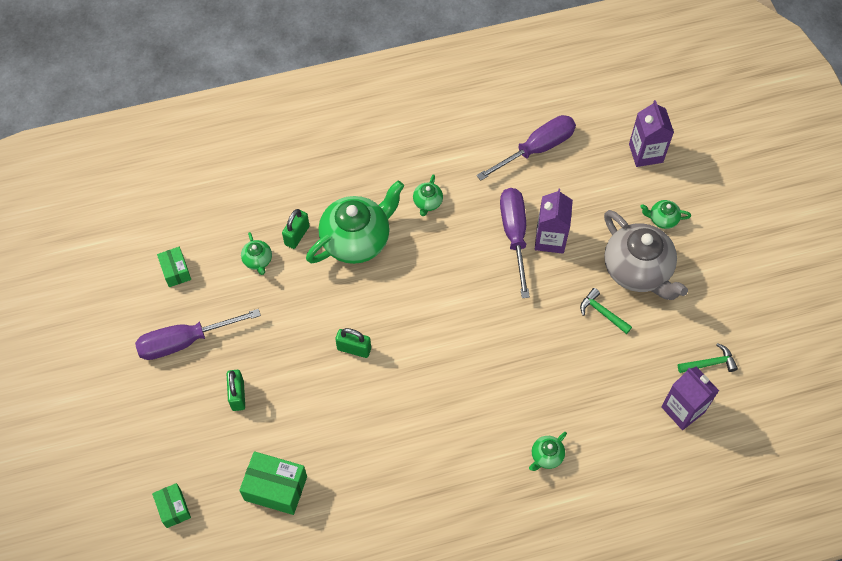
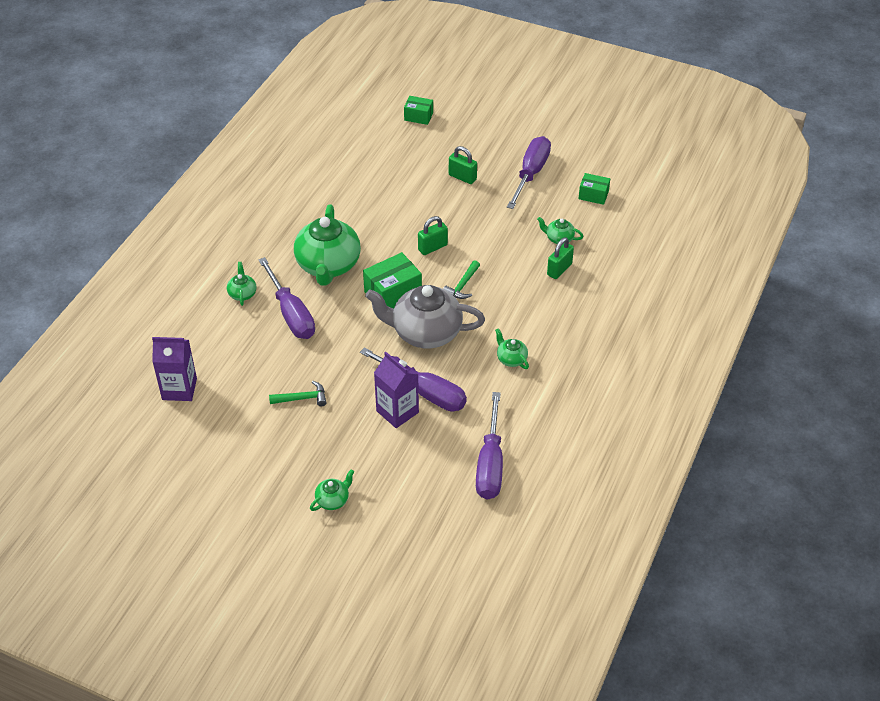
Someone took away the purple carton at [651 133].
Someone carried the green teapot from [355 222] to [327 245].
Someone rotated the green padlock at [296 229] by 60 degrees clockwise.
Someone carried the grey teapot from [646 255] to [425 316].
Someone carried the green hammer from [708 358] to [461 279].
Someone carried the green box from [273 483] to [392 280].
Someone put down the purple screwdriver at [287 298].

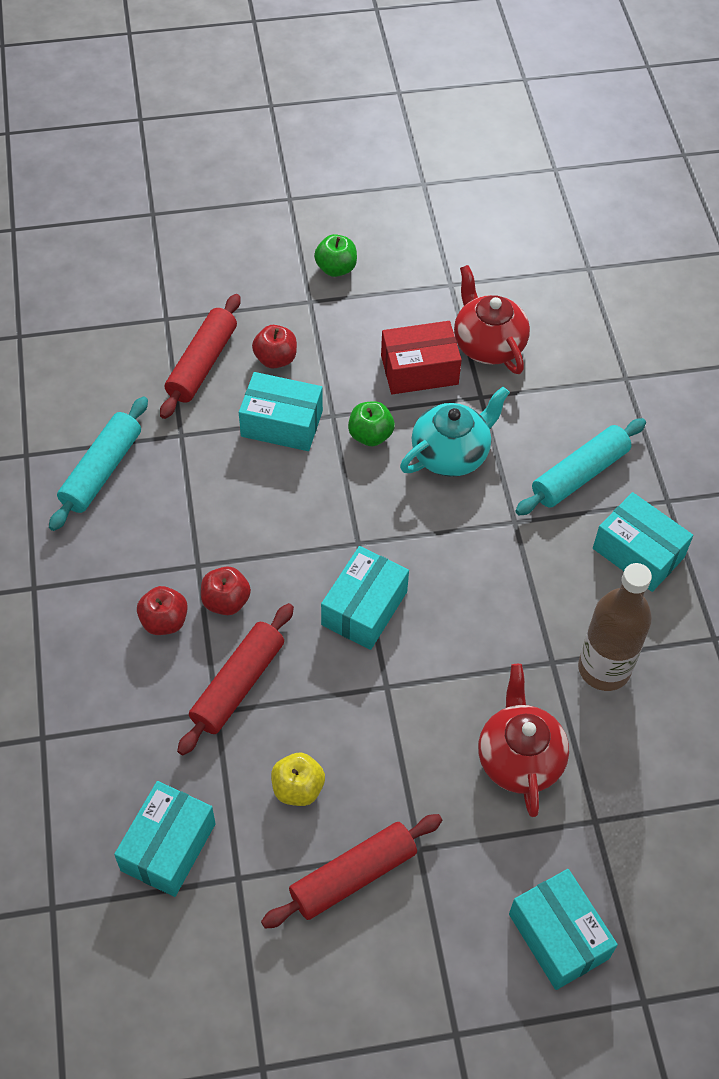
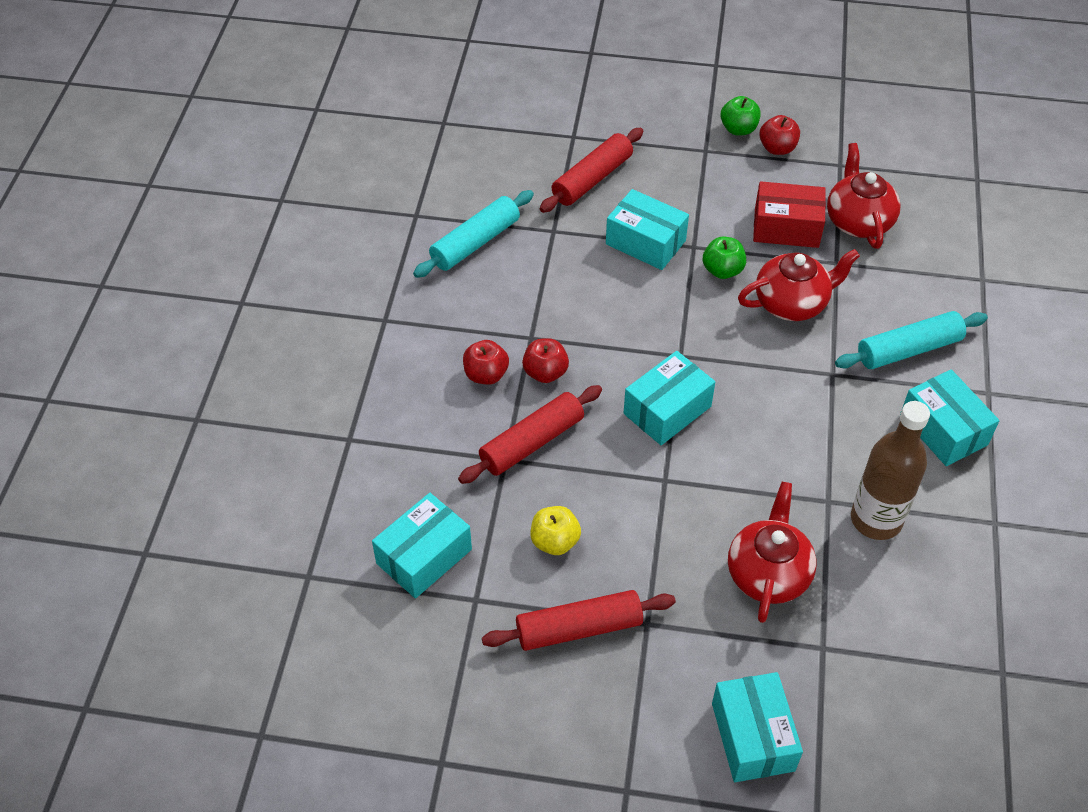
Someone carried the red apple from [274 347] to [779 135].
Someone repainted the turquoise teapot at [455 432], which became the red teapot at [799 285].

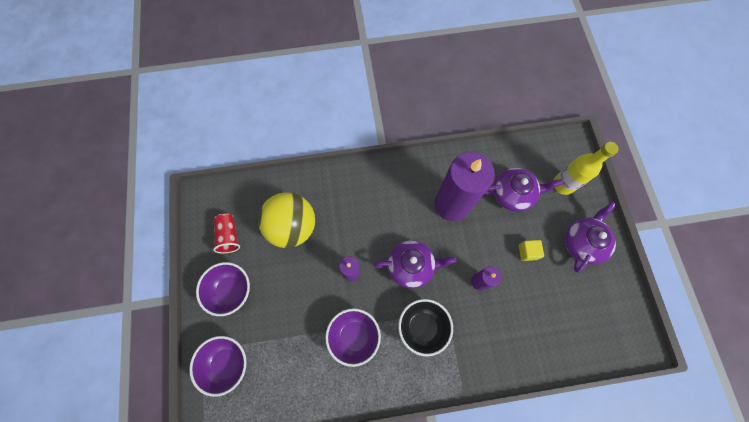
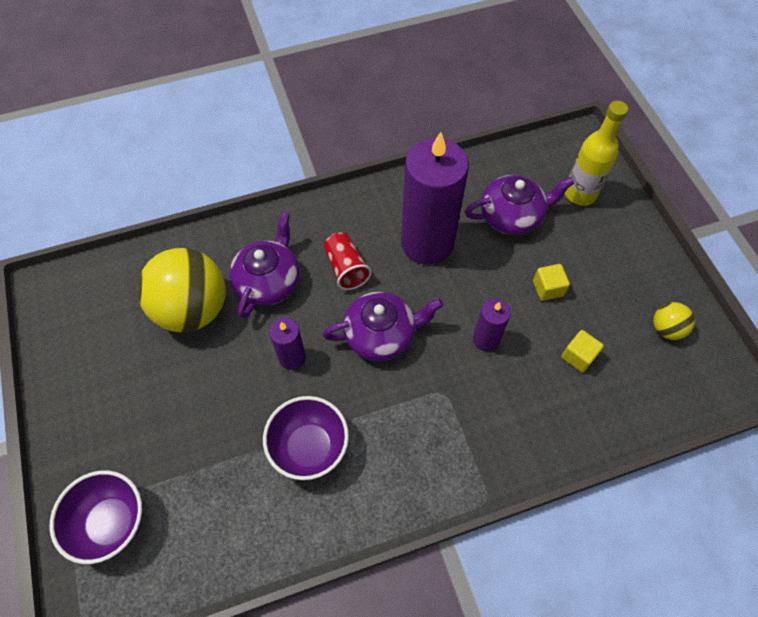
Someone carried the purple teapot from [590 237] to [264 265].
Someone carried the red cup from [226 233] to [348 261].
Someone took away the purple bowl at [223 289].
Someone took away the black bowl at [425 327].
Someone put down the yellow ball at [674 321].
Someone put down the yellow cube at [582 351].

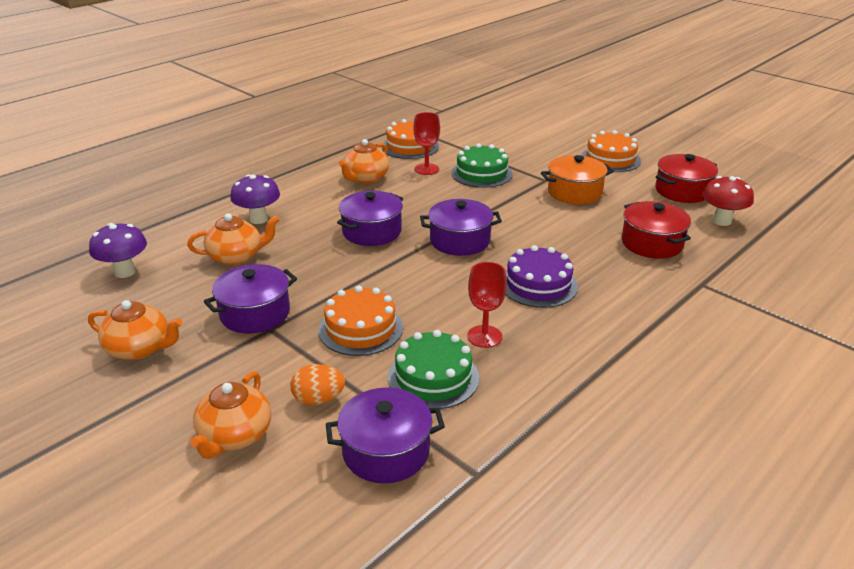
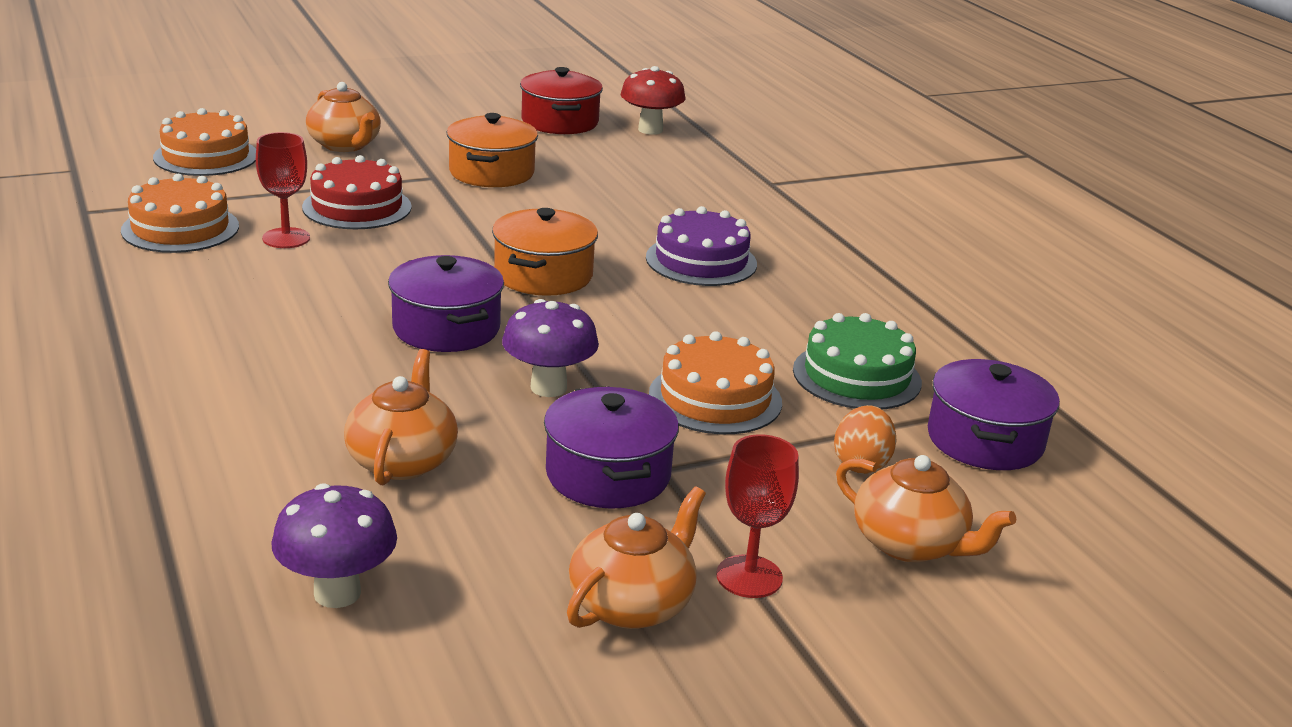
Someone carried the orange cake from [611 151] to [204 142].
Someone carried the orange teapot from [363 161] to [343 117].
Someone repainted the green cake at [482 165], which became the red cake at [357 192].
Someone carried the purple mushroom from [255 199] to [550 348].
Someone repainted the purple pot at [461 227], which became the orange pot at [545 252].
Someone took away the red pot at [656 230].
Someone carried the red goblet from [487 305] to [757 516].

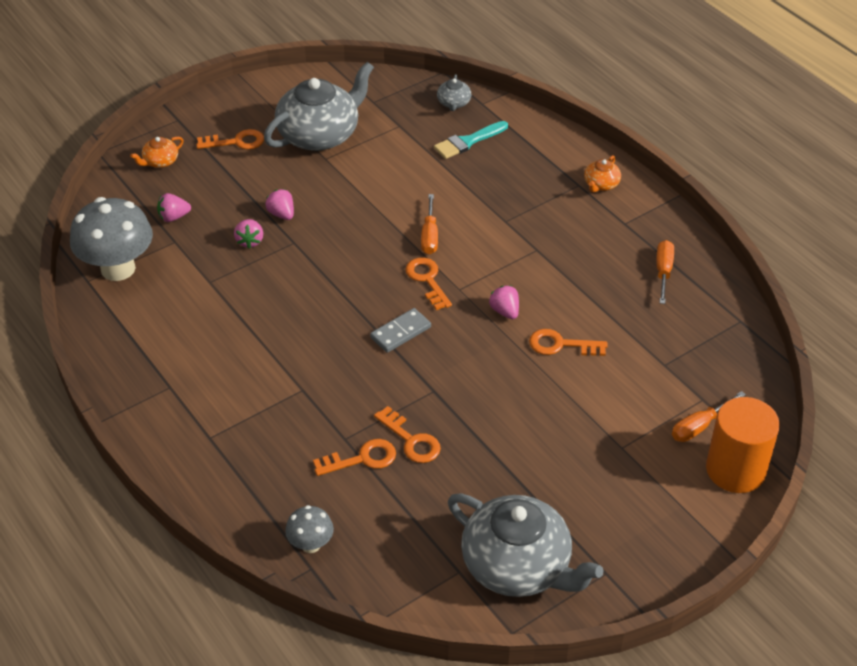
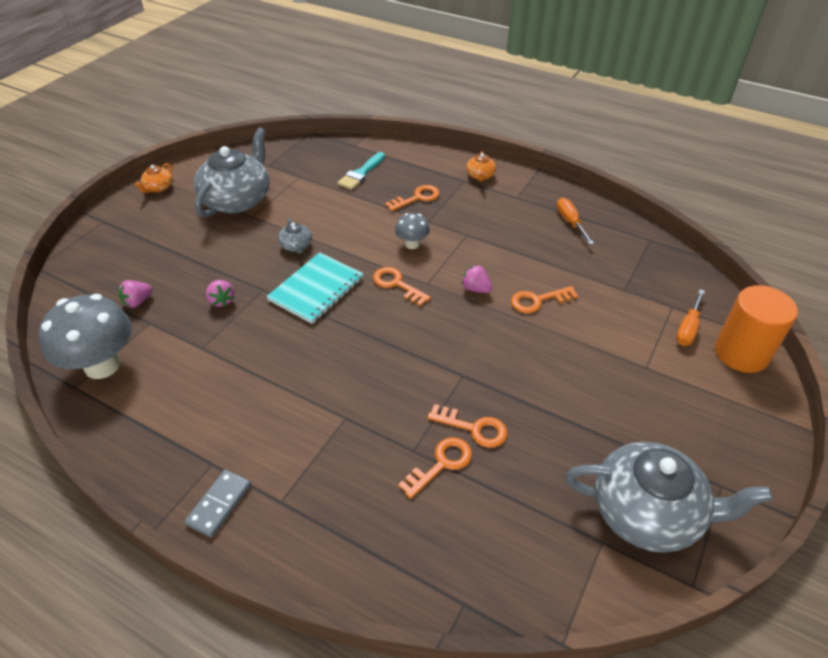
Someone carried the grey teapot from [454 92] to [295 236].
Someone carried the orange key from [230 139] to [412 198].
Someone carried the orange teapot from [157 152] to [154 178].
Someone took away the pink strawberry at [279 204].
Someone took away the orange screwdriver at [429 224].
Someone carried the grey domino from [400 330] to [217 503].
Someone carried the grey mushroom from [309 529] to [412 231].
Someone put down the turquoise notebook at [314 288].

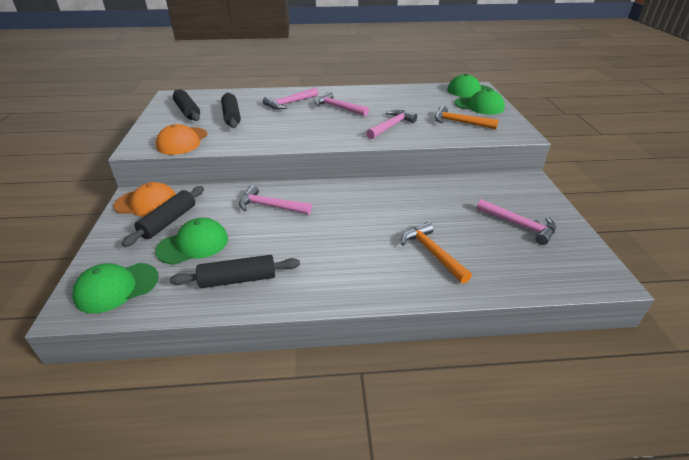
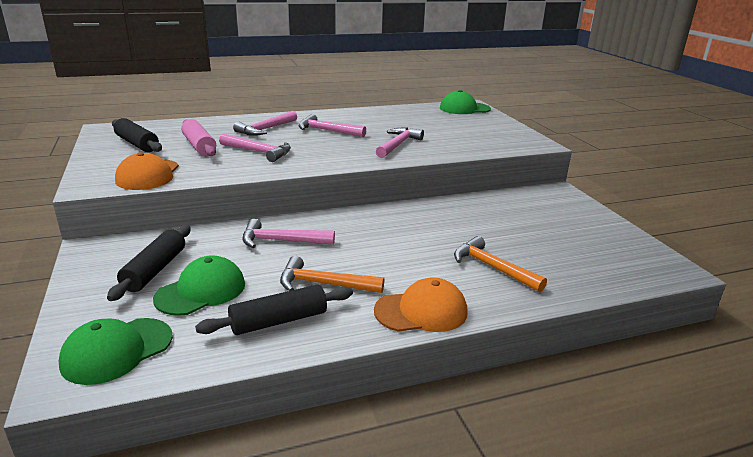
Someone took away the green cap at [480 102].
Someone repainted the black rolling pin at [231 110], which became the pink rolling pin at [198 137].
Someone carried the orange hammer from [467 117] to [332 274].
Someone carried the orange cap from [144 199] to [421 304].
Someone carried the pink hammer from [516 222] to [255 147].

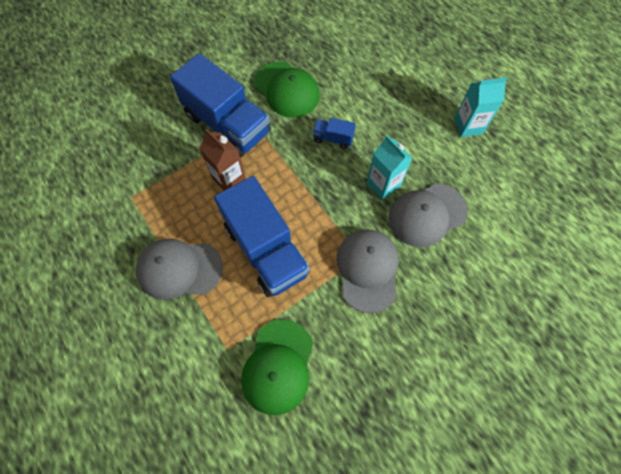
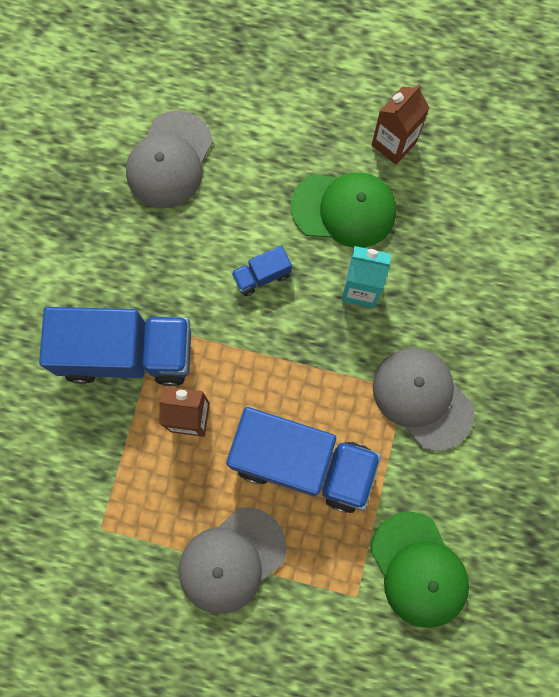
Someone carried the green cap from [287 90] to [343 210].
Someone repainted the turquoise carton at [481 107], which became the brown carton at [400 125].
Someone carried the grey cap from [428 215] to [169 159].

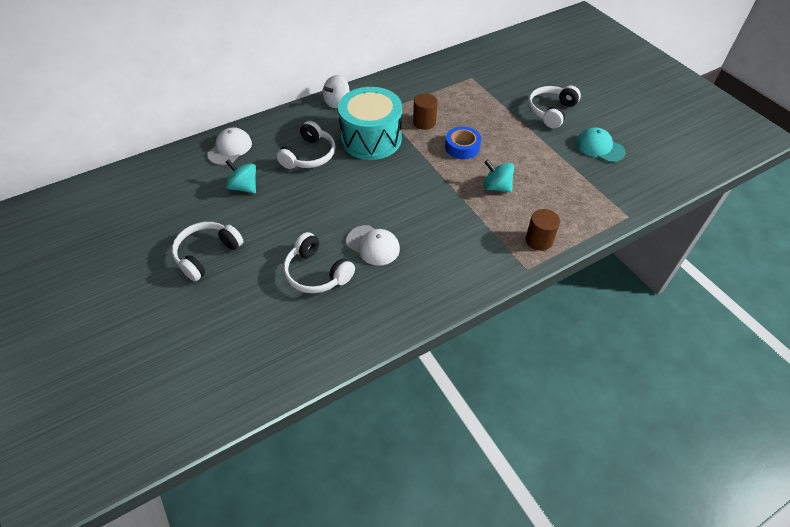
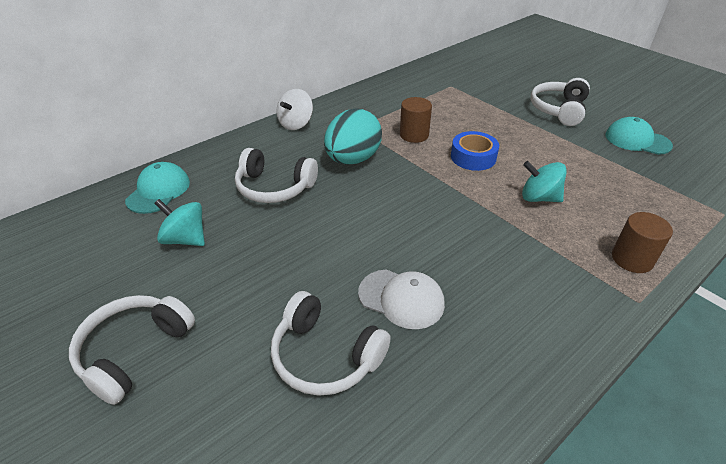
Someone swapped the turquoise drum at [370 123] for the turquoise egg at [353 136].
Someone rotated the white headphones at [306 145] by 90 degrees clockwise.
Someone repainted the white cap at [229 146], which became the turquoise cap at [157 188].

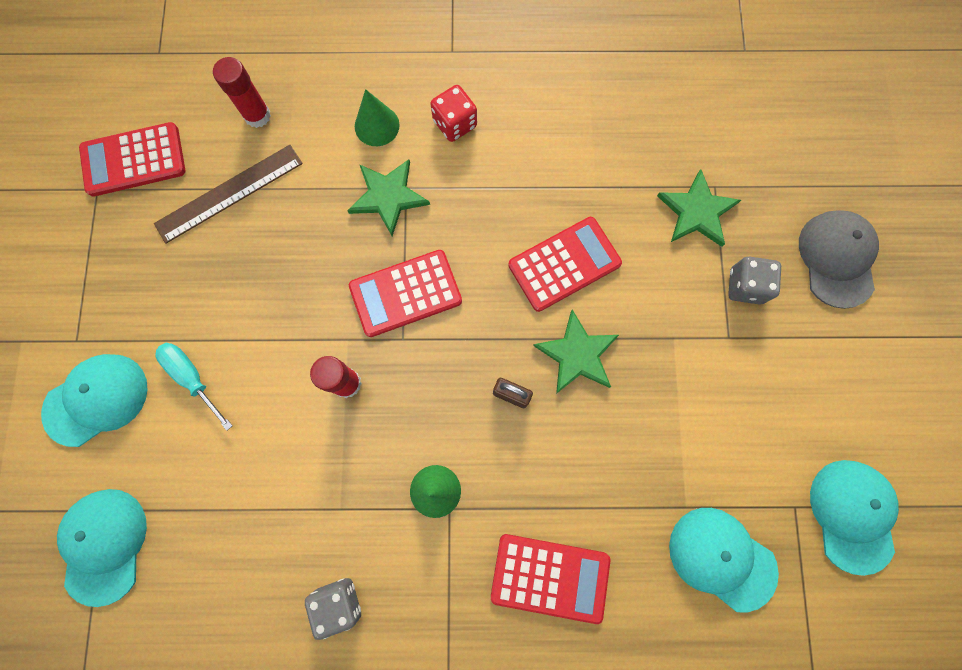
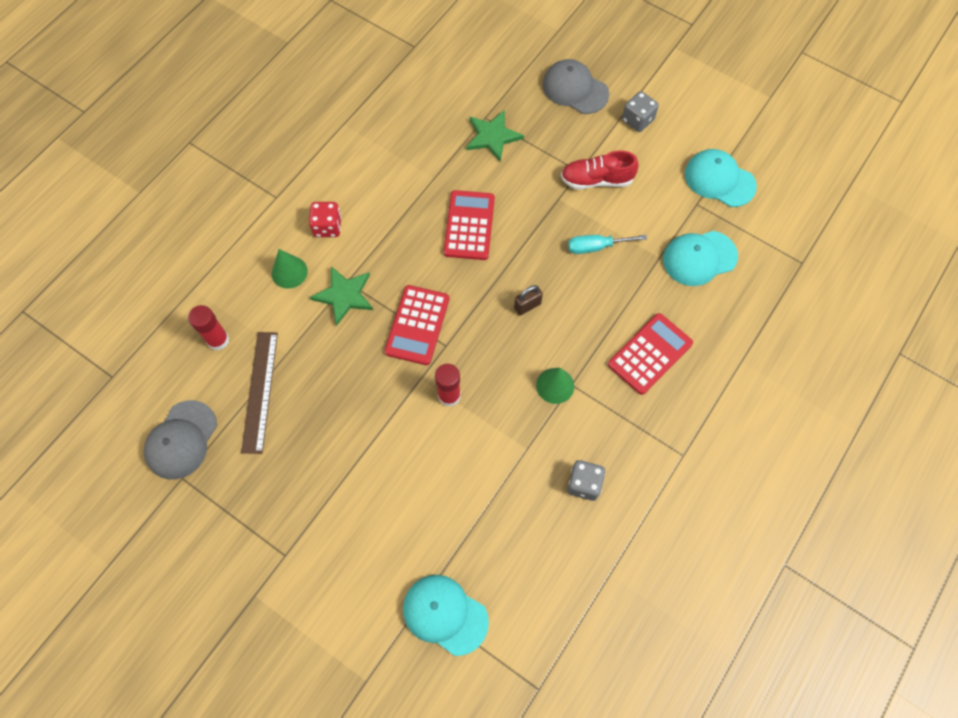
Someone swapped the red calculator at [132 159] for the grey cap at [180 439].
Someone carried the grey dice from [754 280] to [640 111].
Someone took away the green star at [576 352].
Someone carried the turquoise screwdriver from [194 387] to [607 244].
Someone took away the turquoise cap at [94 400].
Someone put down the red shoe at [599 169].

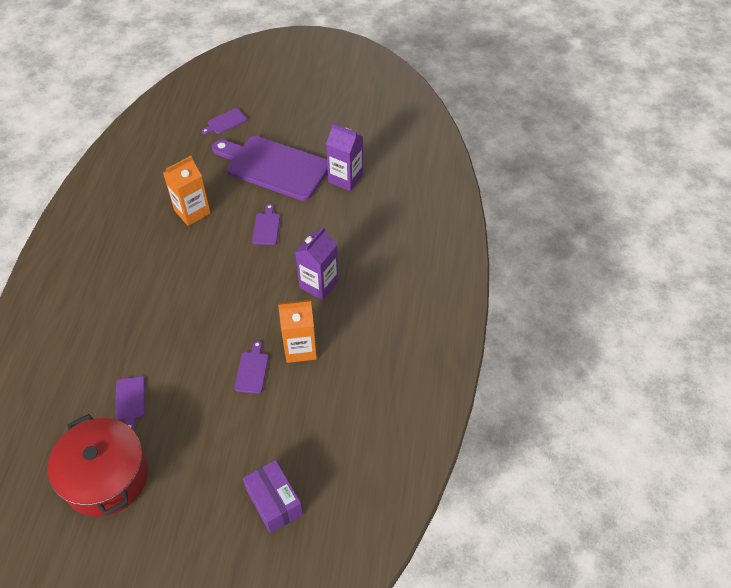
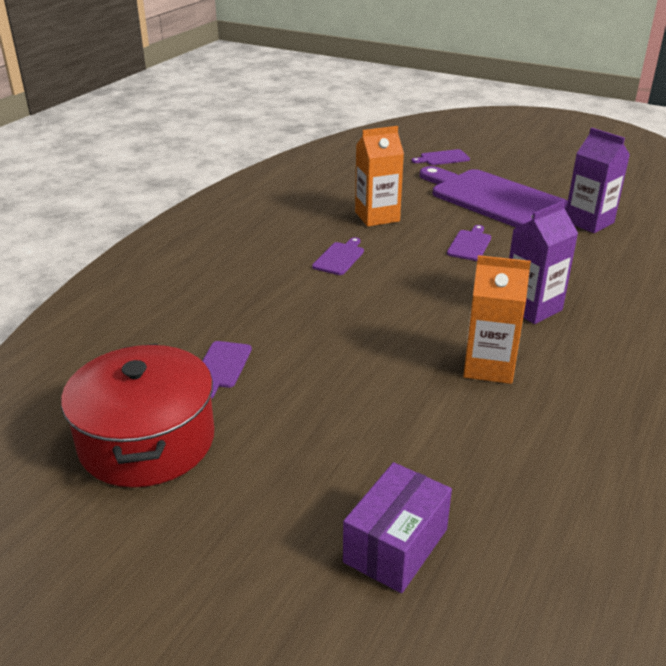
Someone carried the purple cutting board from [252 367] to [338 256].
Someone rotated the purple box at [273 497] by 45 degrees clockwise.

